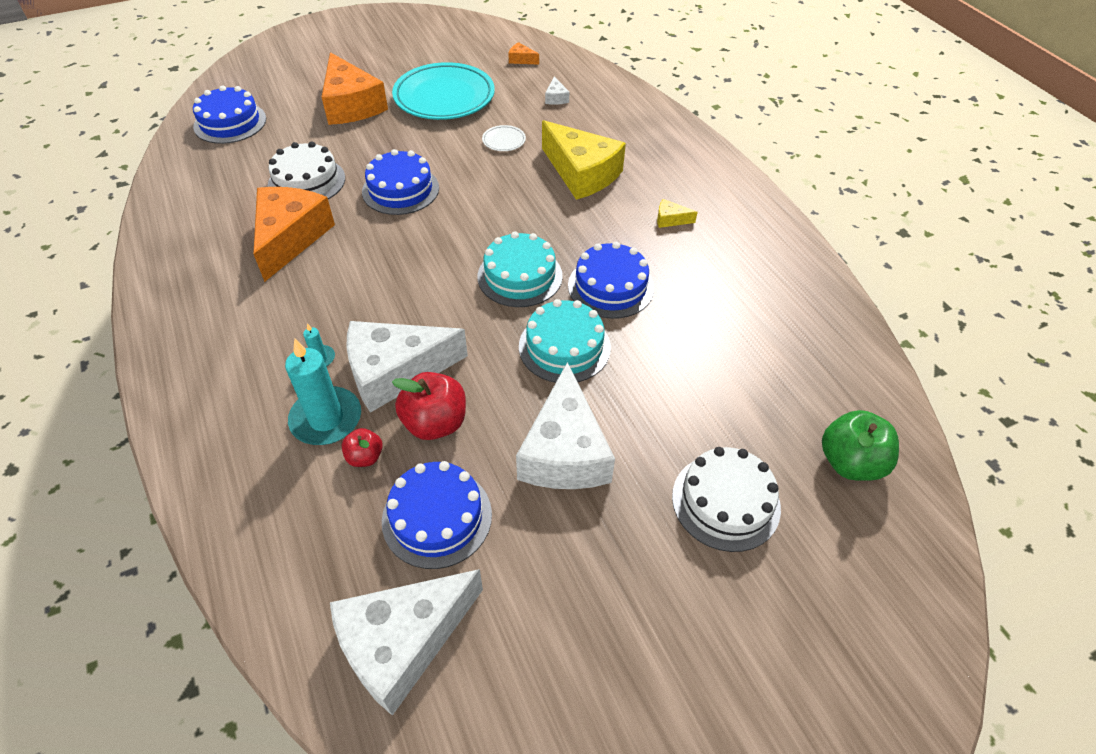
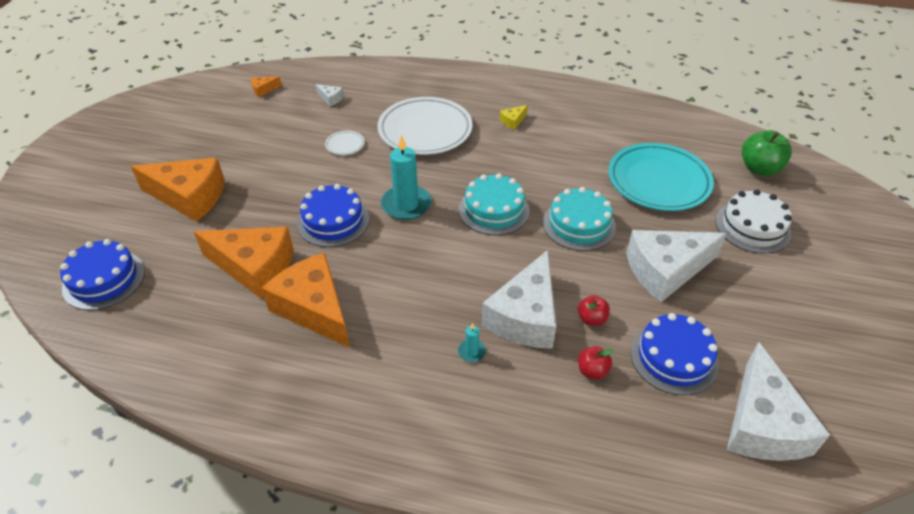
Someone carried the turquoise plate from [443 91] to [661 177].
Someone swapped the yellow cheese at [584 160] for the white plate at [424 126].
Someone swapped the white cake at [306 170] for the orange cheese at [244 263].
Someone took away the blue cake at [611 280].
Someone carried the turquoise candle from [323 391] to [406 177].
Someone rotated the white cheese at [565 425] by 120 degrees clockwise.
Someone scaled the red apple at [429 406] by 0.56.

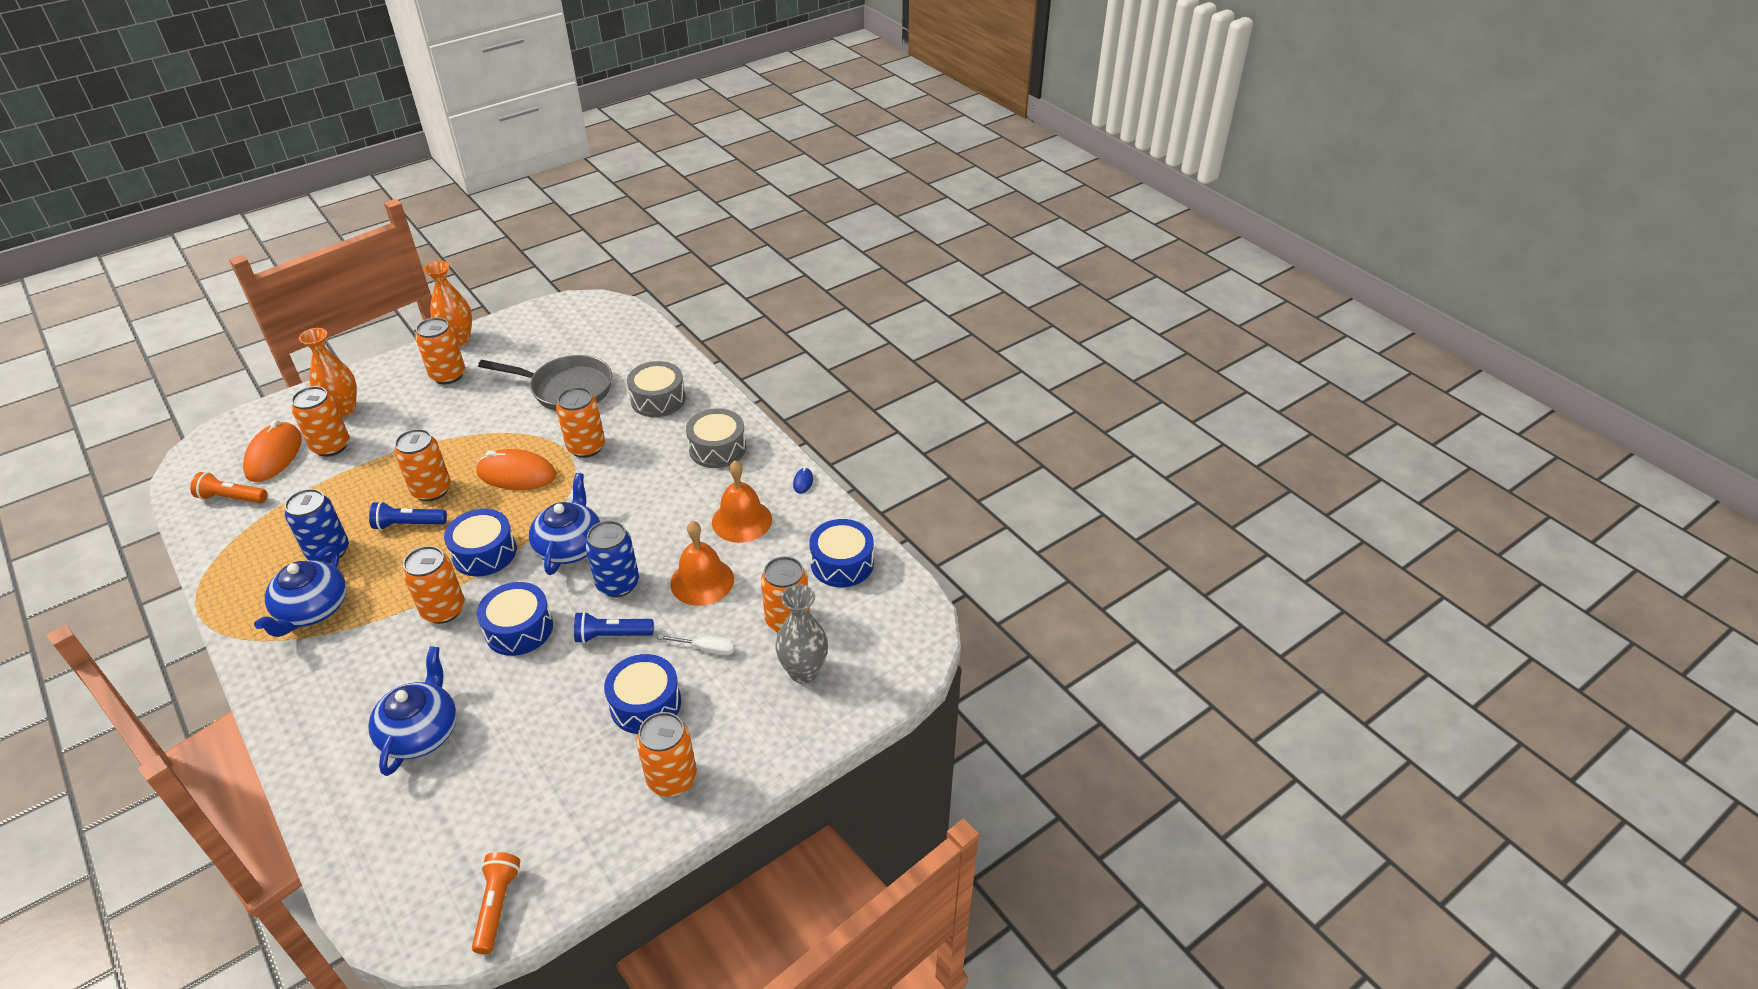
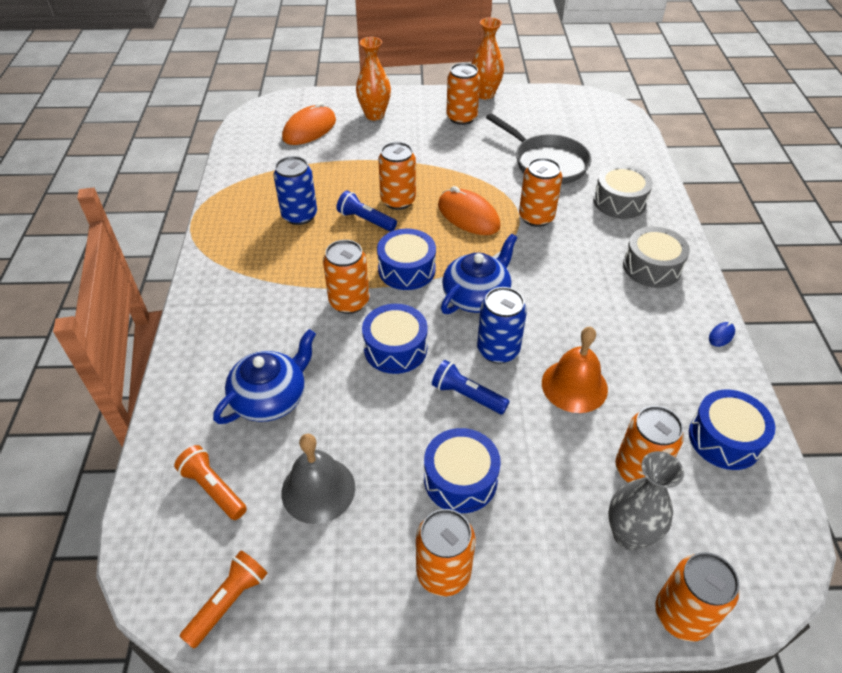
Someone carried the orange can from [320 421] to [697 597].
Someone took away the orange bell at [742 502].
Someone carried the orange flashlight from [228 487] to [210 482].
Someone took away the blue teapot at [300 591].
Someone took away the white screwdriver at [696 645].
Someone put down the grey bell at [318 479].

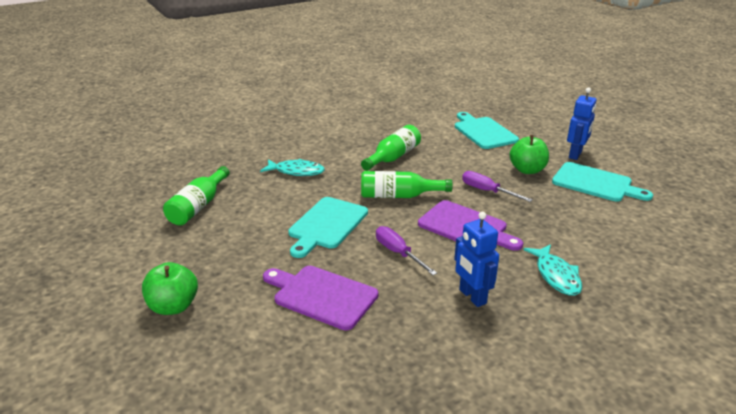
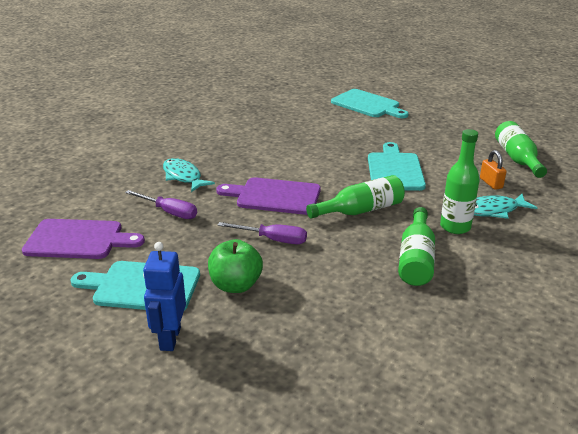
Someone carried the turquoise cutting board from [487 130] to [370 103].
Someone took away the blue robot at [476 259].
Someone carried the purple screwdriver from [406 250] to [161 204].
Someone took away the green apple at [170 288].
Someone carried the purple cutting board from [320 298] to [83 239].
Someone put down the green bottle at [460 181].
Someone put down the orange padlock at [493 170].

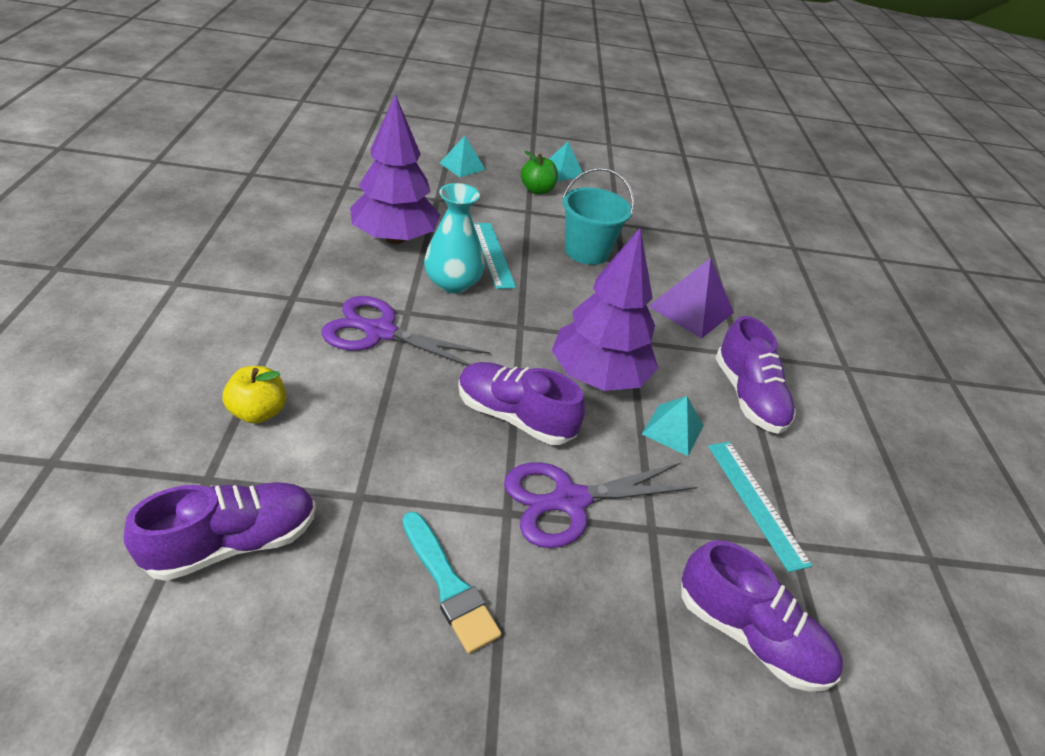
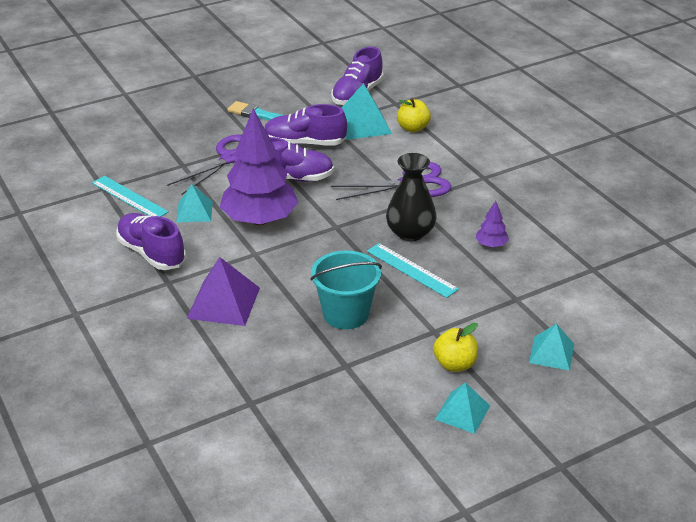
Someone scaled the purple tree at [395 169] by 0.41.
Someone repainted the green apple at [539 172], which became the yellow apple at [455 347].
Someone repainted the turquoise vase at [454 238], which became the black vase at [411 197].
Someone carried the purple shoe from [762 616] to [306 125].
Someone put down the turquoise pyramid at [367 111].

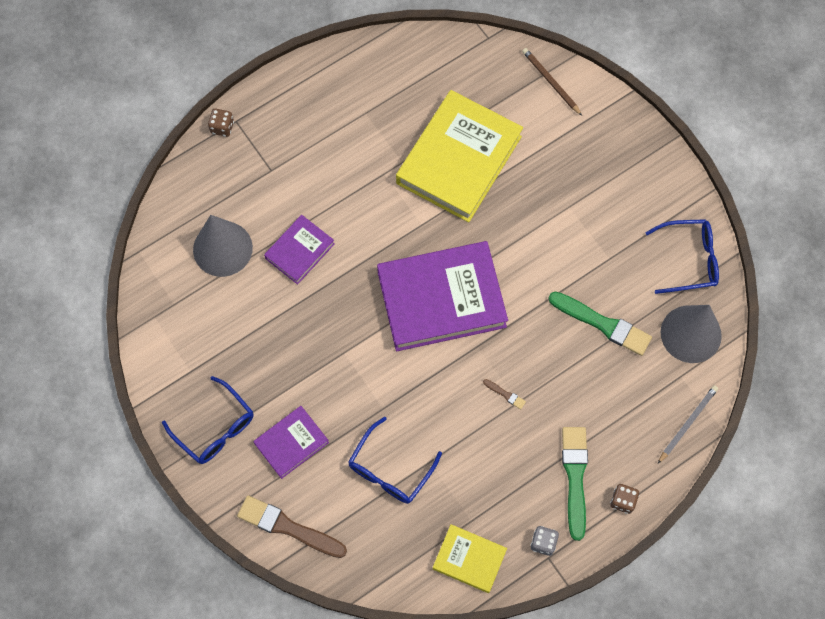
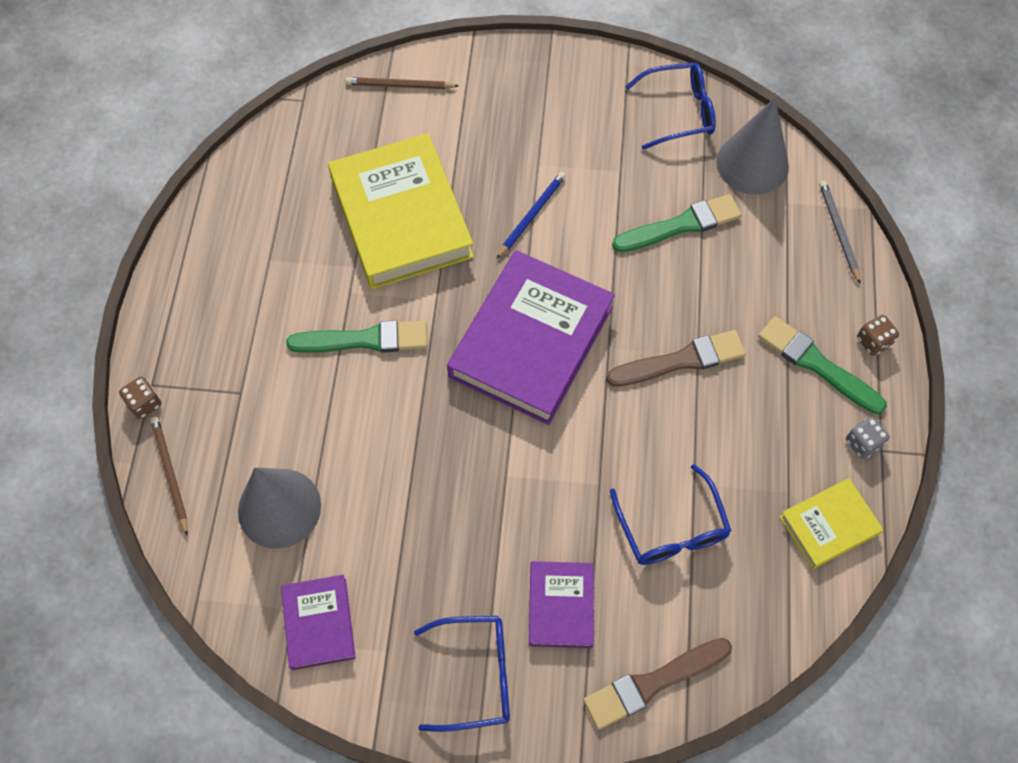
Someone carried the purple book from [299 250] to [318 622].
Someone rotated the blue glasses at [682 256] by 45 degrees clockwise.
Someone scaled the brown brush at [504 394] by 2.36.
Someone put down the blue pencil at [531 215].
Someone put down the green brush at [357 337].
Someone put down the brown pencil at [169 476].

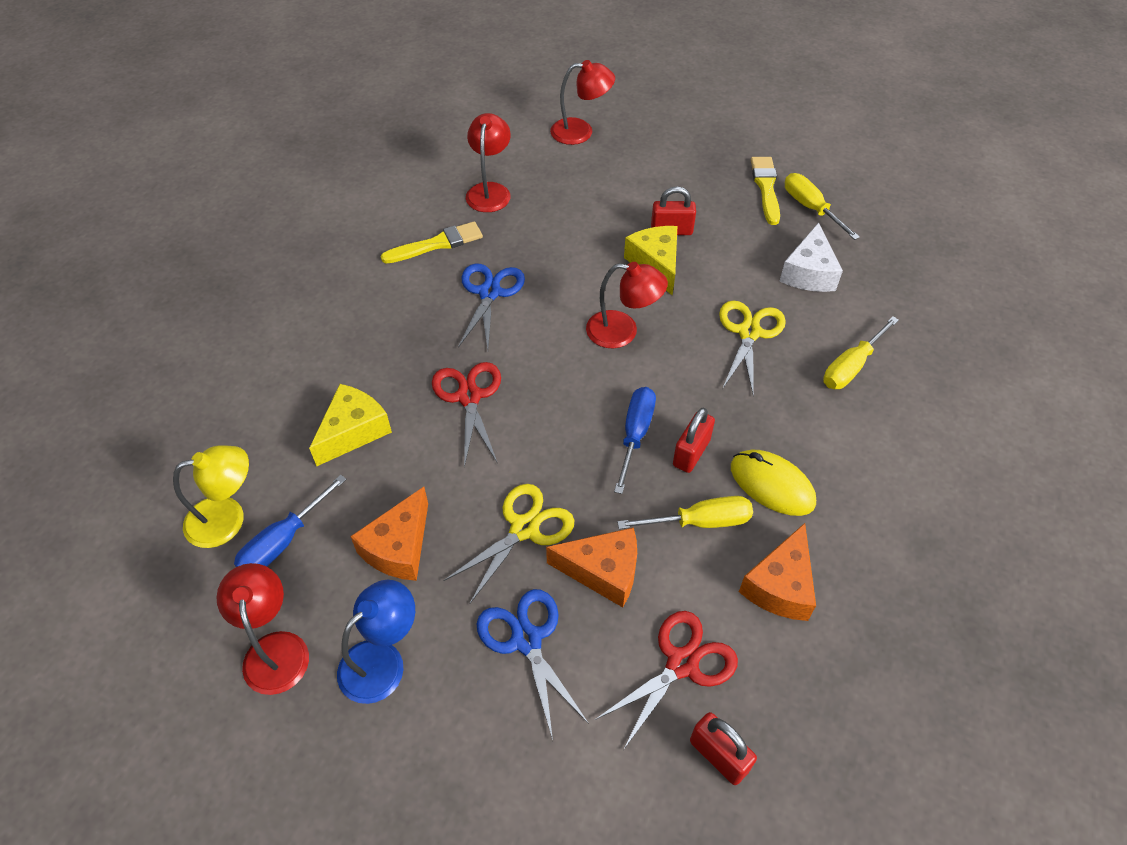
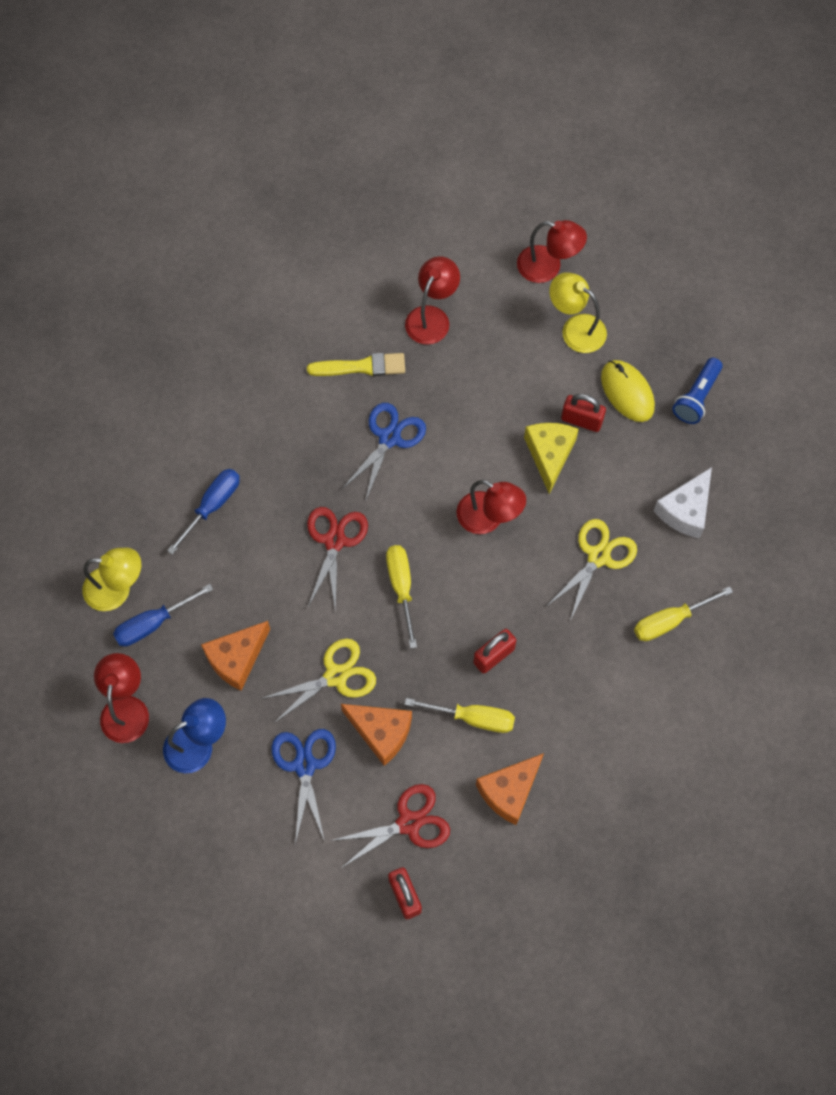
Someone swapped the yellow brush at [765 191] for the blue flashlight at [697 391].
Someone carried the yellow screwdriver from [822 206] to [401 597].
Someone took away the yellow cheese at [350 425].
Someone carried the blue screwdriver from [635 440] to [203 512].
Someone carried the yellow mouse from [773 483] to [628 391].
Someone put down the yellow lamp at [578 312].

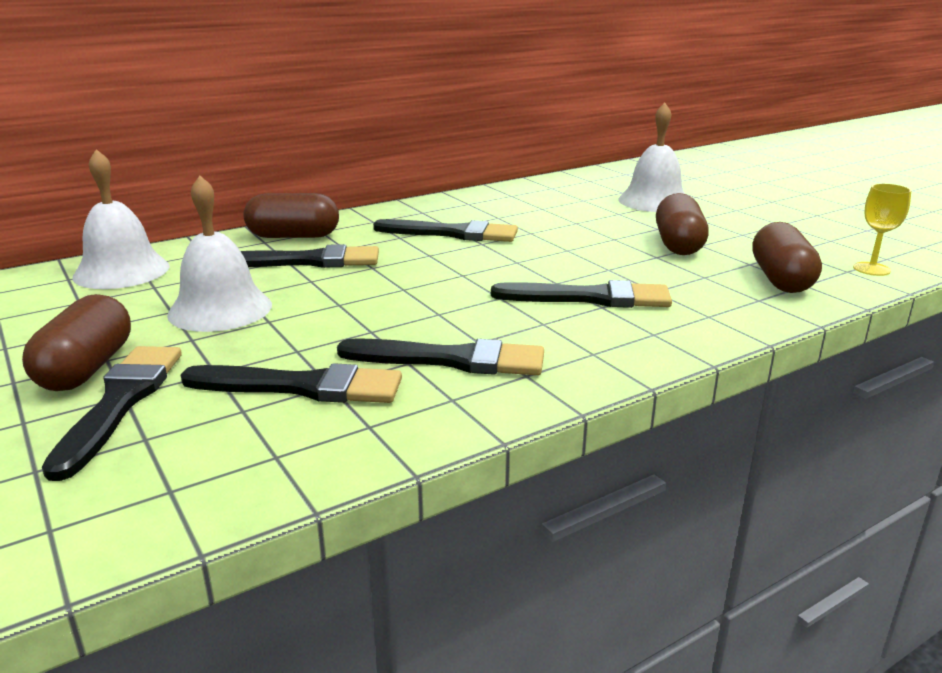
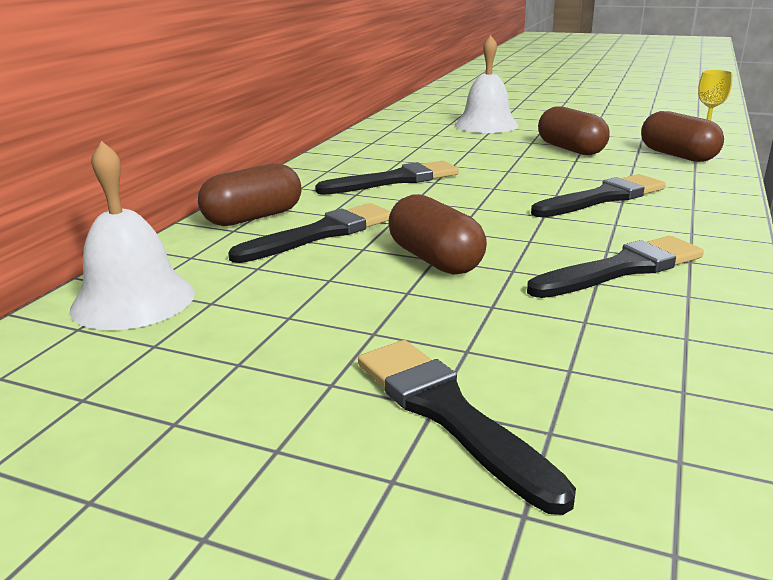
Someone took away the white bell at [219 254].
Someone carried the brown capsule from [76 342] to [437 234].
Someone took away the black brush at [291 383].

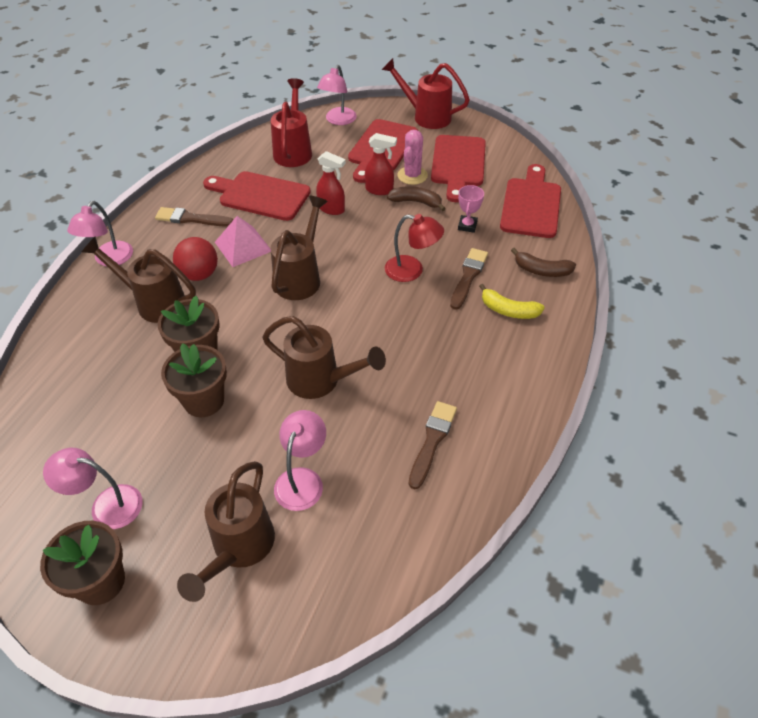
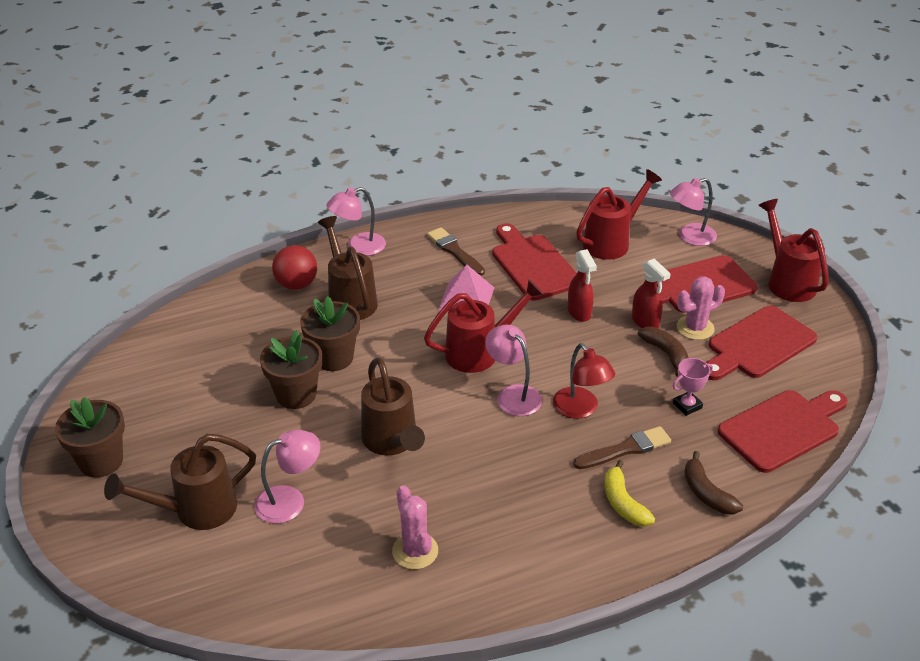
Someone repainted the brown watering can at [299 248], which became the red watering can at [484 326].
Someone carried the red ball from [195 259] to [294 267].
Someone swapped the brown brush at [432 445] for the pink cactus at [415 527].
Someone carried the pink lamp from [93 488] to [513 370].

